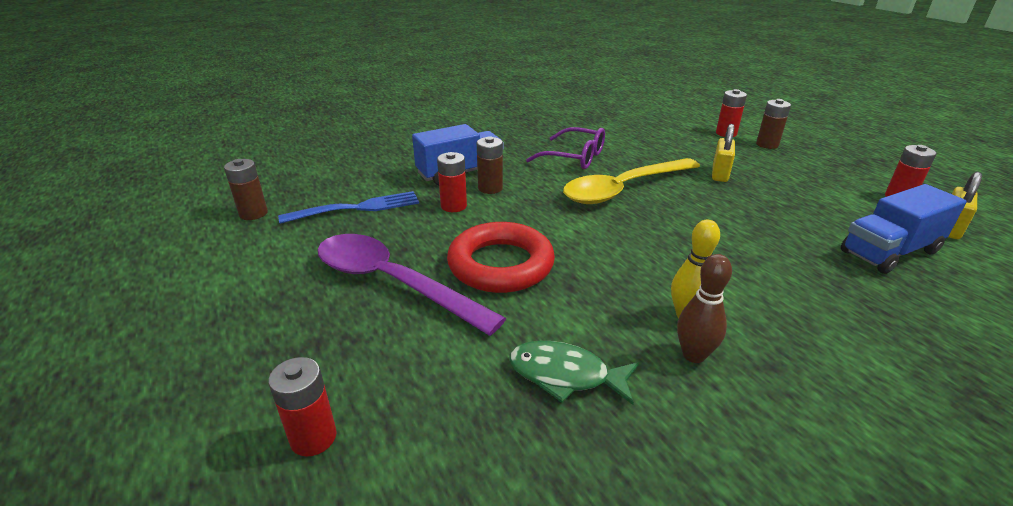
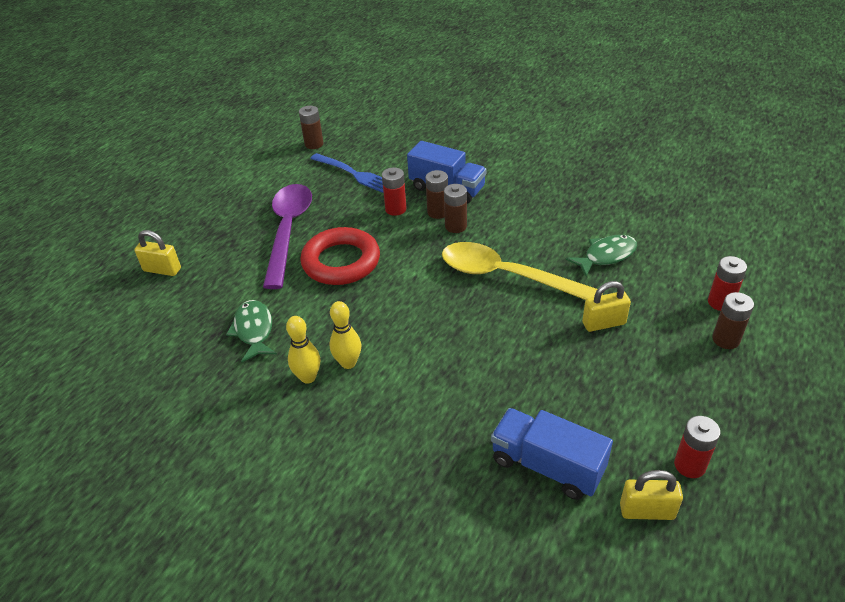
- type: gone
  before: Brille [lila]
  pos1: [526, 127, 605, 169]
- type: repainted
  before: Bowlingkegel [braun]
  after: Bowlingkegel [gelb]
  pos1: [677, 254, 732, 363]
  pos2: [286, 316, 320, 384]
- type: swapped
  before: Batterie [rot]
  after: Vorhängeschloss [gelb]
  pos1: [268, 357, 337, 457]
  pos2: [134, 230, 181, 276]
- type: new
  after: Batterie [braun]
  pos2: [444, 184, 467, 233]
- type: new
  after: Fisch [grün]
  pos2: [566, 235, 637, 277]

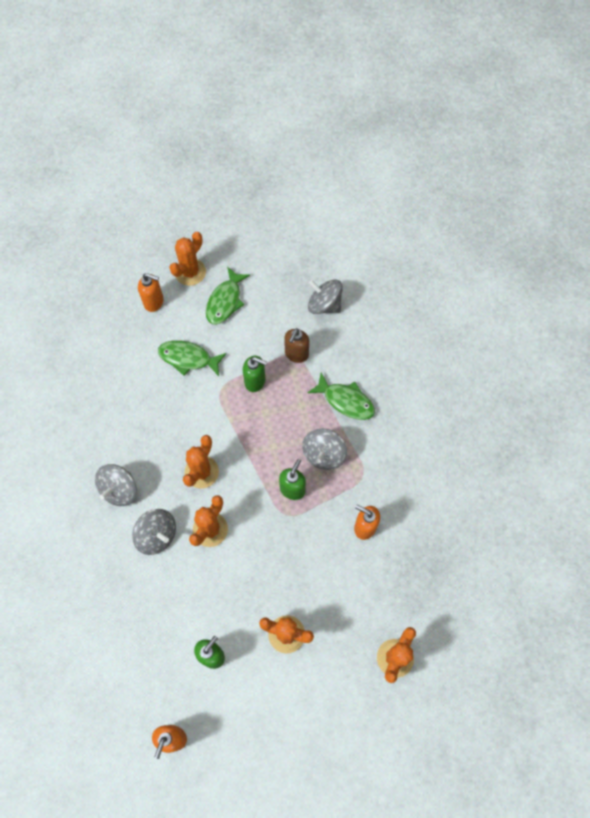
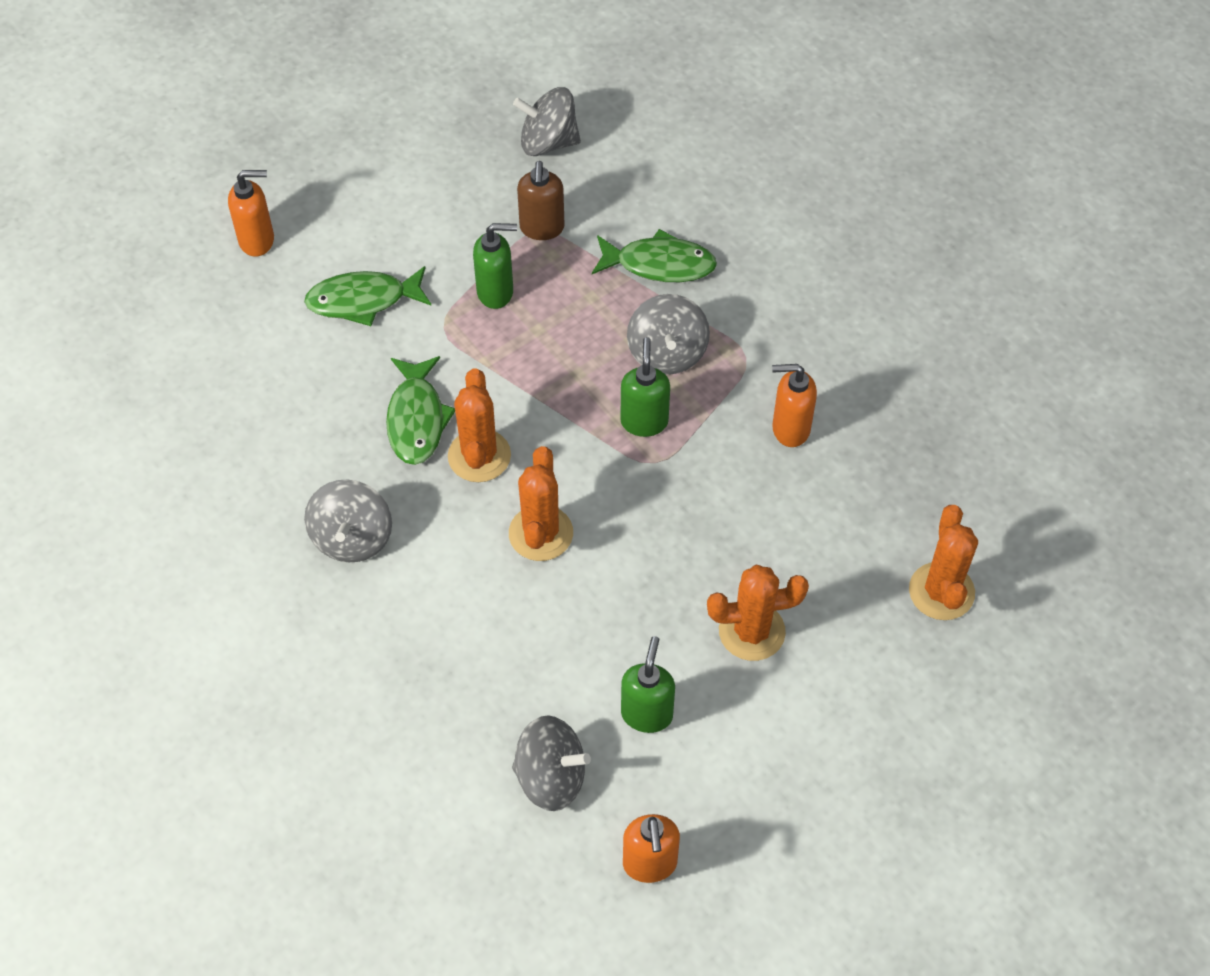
- type: gone
  before: Kaktus [orange]
  pos1: [169, 232, 206, 286]
- type: shifted
  before: Fisch [grün]
  pos1: [206, 267, 250, 325]
  pos2: [386, 356, 455, 465]
- type: shifted
  before: Kreisel [grau]
  pos1: [132, 509, 176, 555]
  pos2: [512, 715, 591, 811]

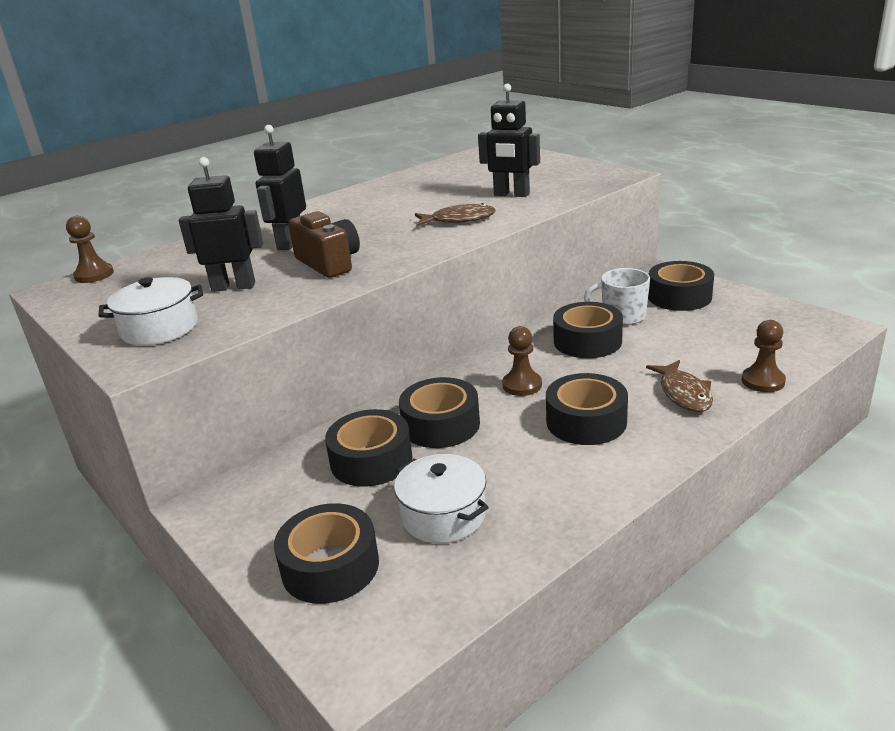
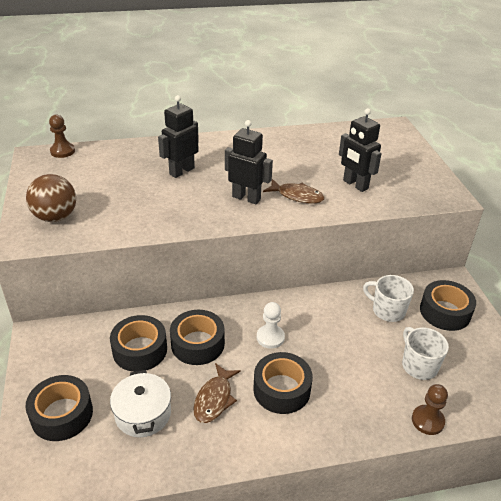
- type: shifted
  before: Roboter [schwarz]
  pos1: [179, 157, 263, 292]
  pos2: [225, 120, 273, 204]
- type: gone
  before: Kamera [braun]
  pos1: [288, 211, 360, 278]
- type: swapped
  before: Kochtopf [weiß]
  after: Ball [braun]
  pos1: [98, 277, 203, 346]
  pos2: [26, 174, 76, 222]
- type: gone
  before: Klebeband [schwarz]
  pos1: [553, 302, 623, 358]
- type: repainted
  before: Bauer [braun]
  after: Bauer [weiß]
  pos1: [502, 326, 542, 396]
  pos2: [257, 302, 285, 349]
- type: shifted
  before: Fisch [braun]
  pos1: [646, 360, 713, 412]
  pos2: [193, 363, 241, 423]
- type: new
  after: Tasse [weiß]
  pos2: [402, 327, 449, 380]

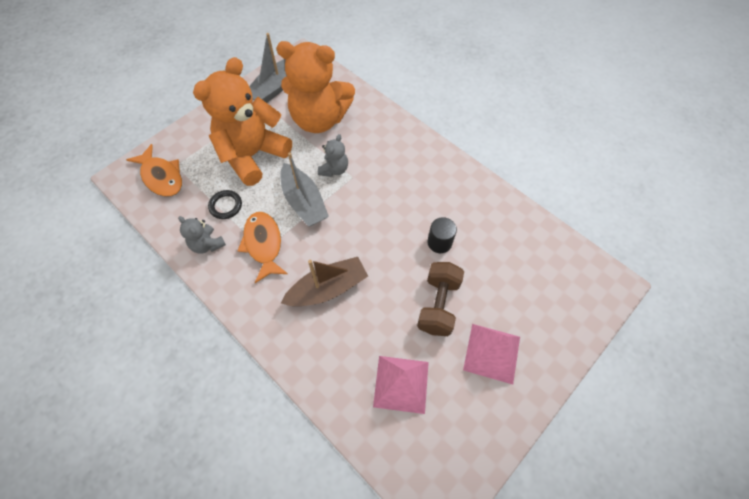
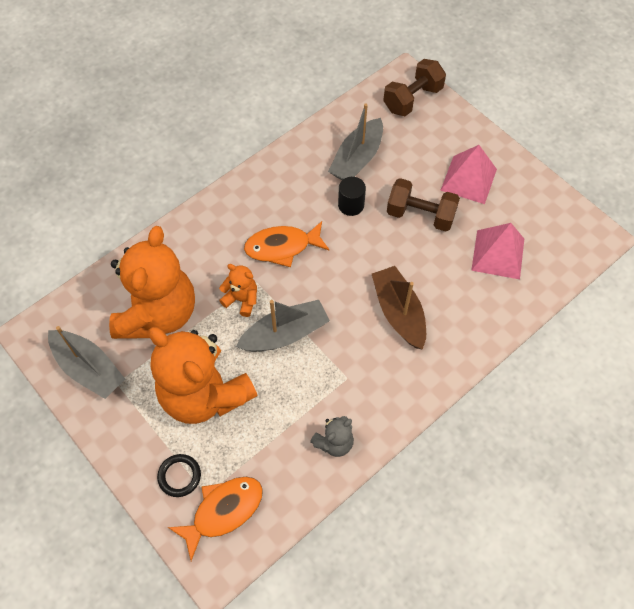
- type: repainted
  before: Teddybär [grau]
  after: Teddybär [orange]
  pos1: [318, 134, 348, 177]
  pos2: [219, 264, 257, 317]
- type: shifted
  before: Ring [schwarz]
  pos1: [208, 190, 242, 219]
  pos2: [157, 454, 201, 497]
- type: shifted
  before: Fisch [orange]
  pos1: [238, 212, 288, 283]
  pos2: [244, 221, 330, 267]
- type: new
  after: Hantel [braun]
  pos2: [383, 59, 446, 116]
- type: new
  after: Boot [grau]
  pos2: [328, 103, 383, 180]

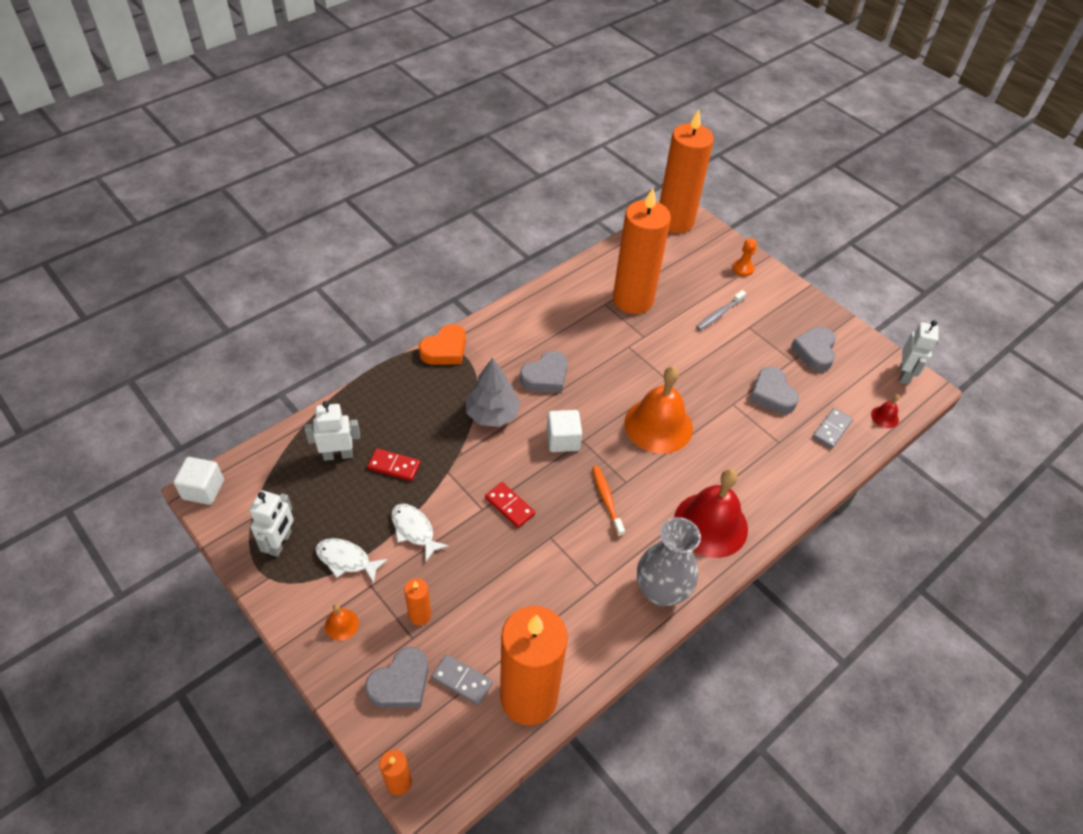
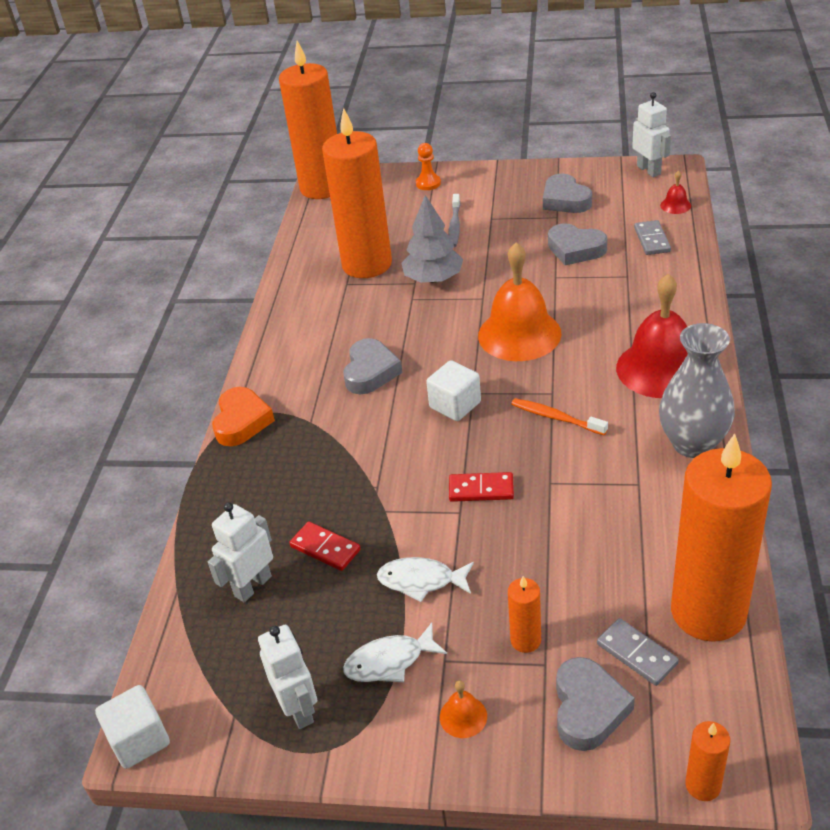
- type: shifted
  before: Baum [grau]
  pos1: [466, 357, 521, 427]
  pos2: [402, 195, 463, 283]
- type: rotated
  before: Dominostein [rot]
  pos1: [367, 448, 420, 481]
  pos2: [289, 522, 360, 571]
  turn: 60
- type: rotated
  before: Dominostein [grau]
  pos1: [432, 654, 493, 705]
  pos2: [597, 618, 679, 686]
  turn: 60

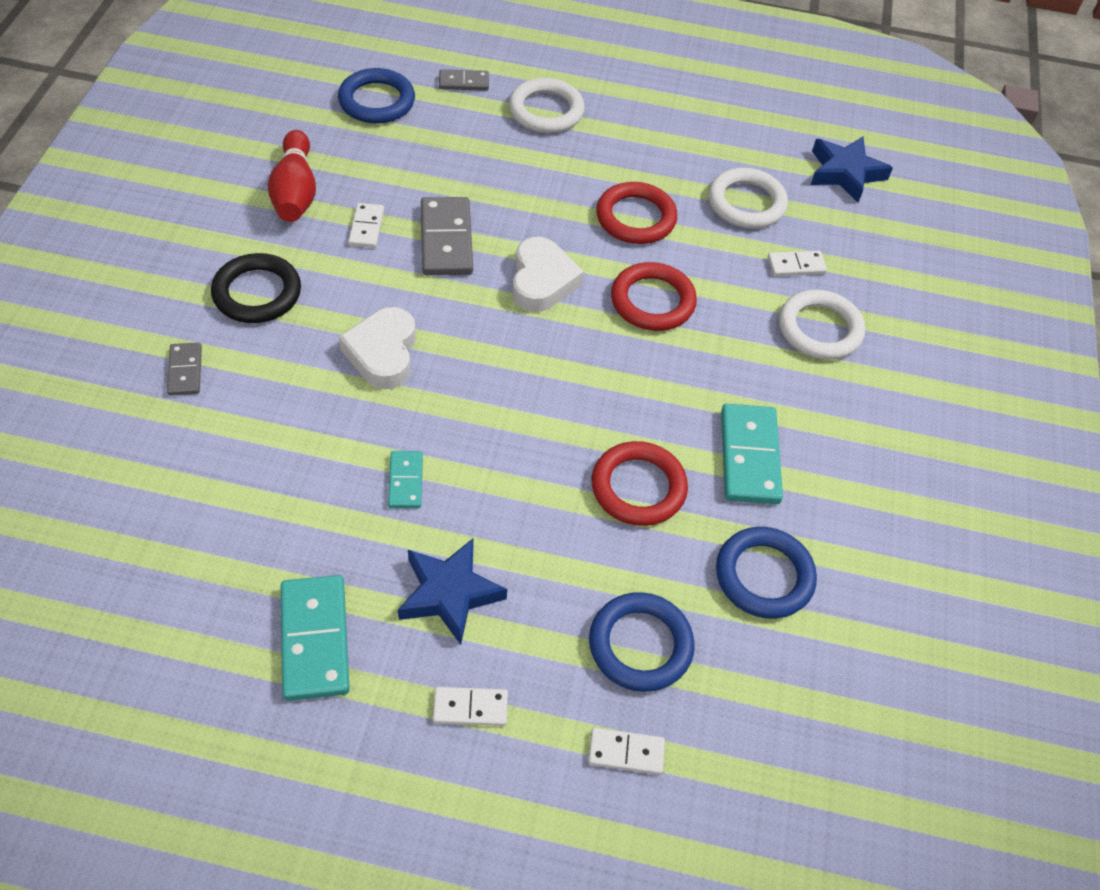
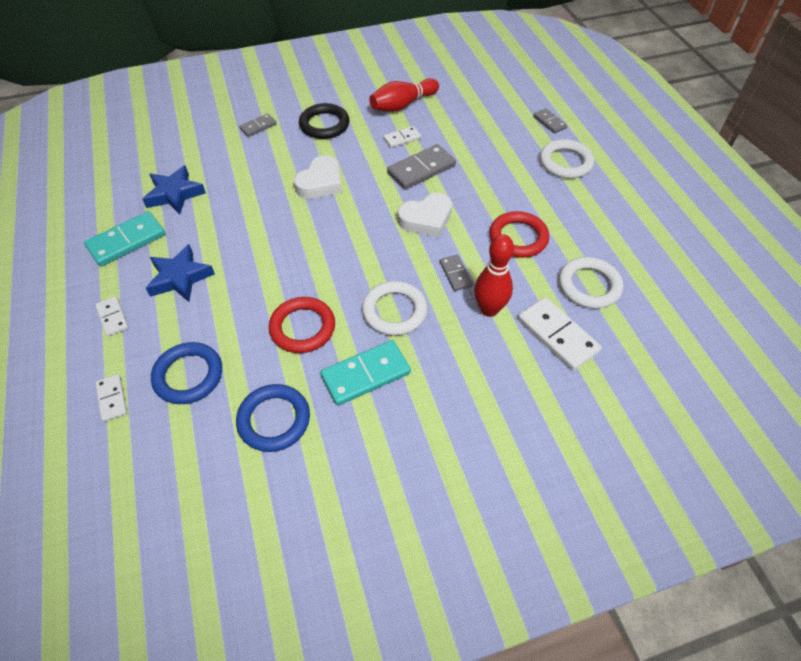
- type: gone
  before: Ring [blau]
  pos1: [338, 68, 415, 124]
- type: shifted
  before: Stern [blau]
  pos1: [811, 136, 893, 203]
  pos2: [143, 165, 206, 214]
- type: scaled
  before: Dominostein [weiß]
  pos1: [768, 251, 827, 276]
  pos2: [518, 297, 602, 371]
  scale: 1.78
- type: swapped
  before: Ring [rot]
  after: Dominostein [grau]
  pos1: [611, 262, 697, 331]
  pos2: [440, 255, 473, 291]
- type: shifted
  before: Ring [weiß]
  pos1: [779, 290, 865, 360]
  pos2: [362, 281, 427, 336]
- type: rotated
  before: Herz [weiß]
  pos1: [339, 307, 416, 389]
  pos2: [294, 155, 342, 199]
  turn: 150
- type: gone
  before: Dominostein [türkis]
  pos1: [388, 451, 423, 508]
- type: new
  after: Bowlingkegel [rot]
  pos2: [474, 234, 514, 317]

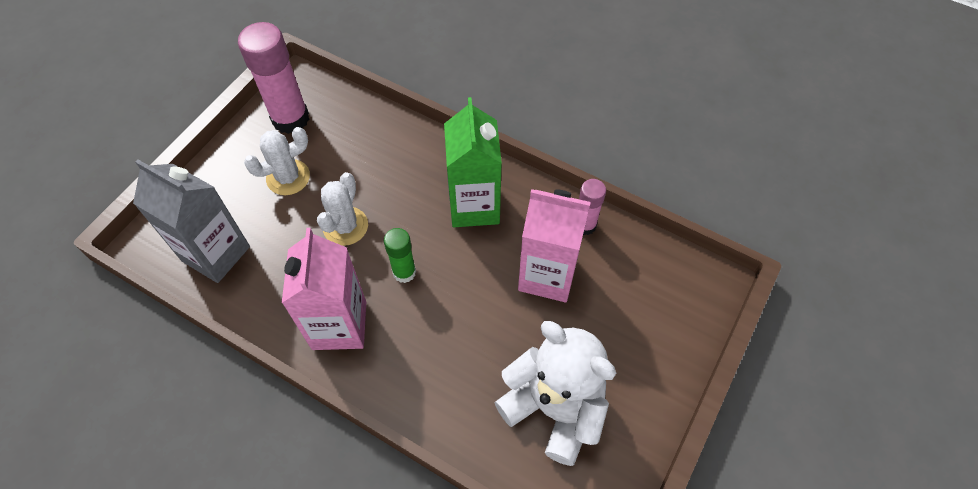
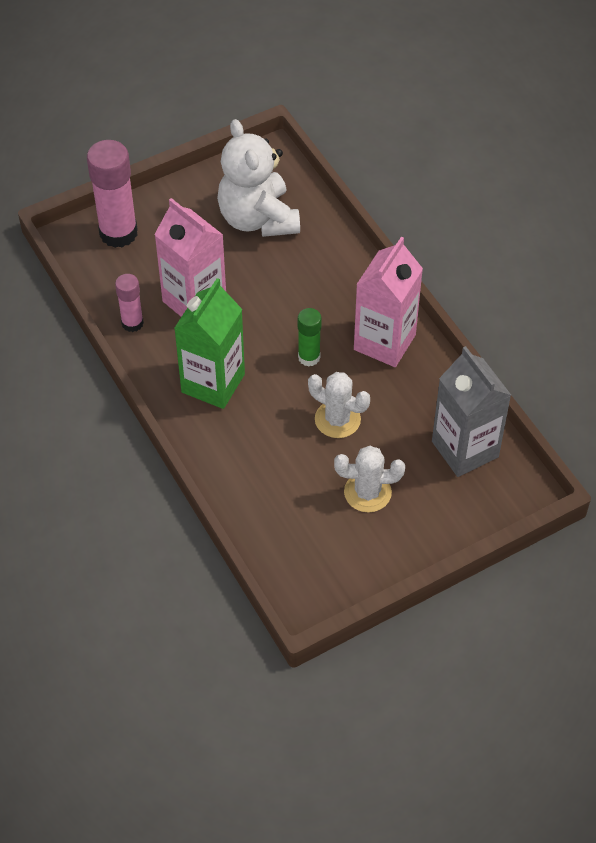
- type: shifted
  before: Klebestift [rosa]
  pos1: [238, 22, 309, 134]
  pos2: [87, 140, 138, 248]
- type: rotated
  before: Kaktus [weiß]
  pos1: [317, 172, 368, 246]
  pos2: [308, 372, 370, 438]
  turn: 75

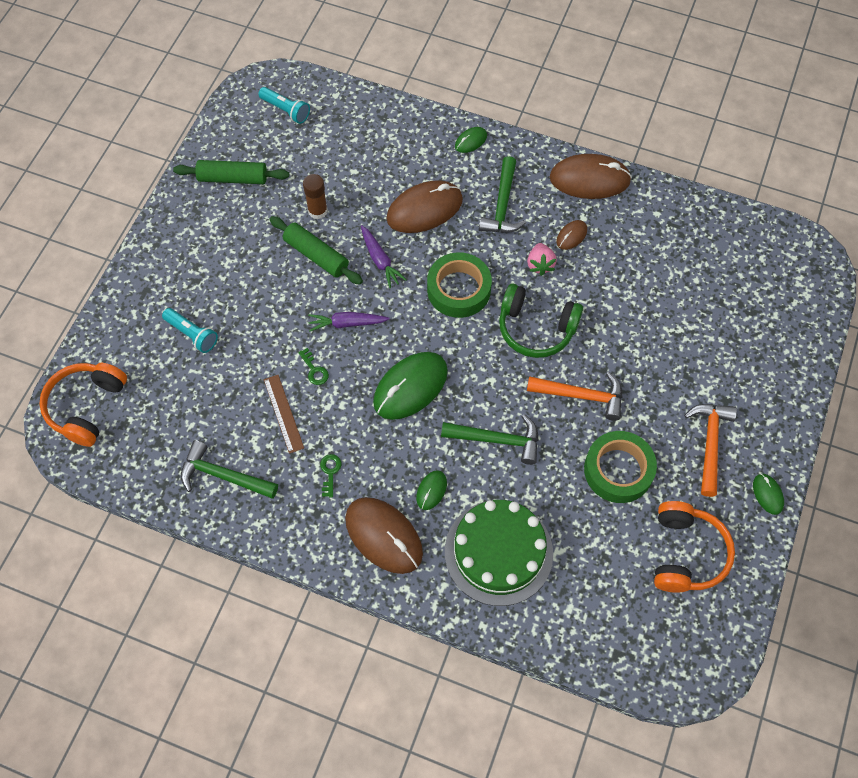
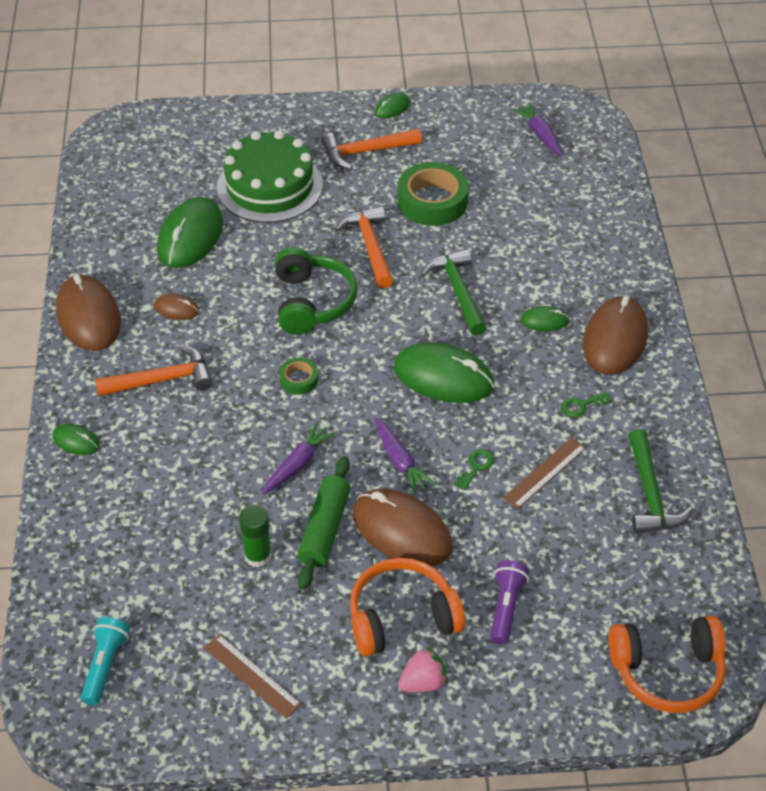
- type: repainted
  before: Hammer [grün]
  after: Hammer [orange]
  pos1: [479, 156, 526, 233]
  pos2: [95, 344, 212, 397]
- type: swapped
  before: Nudelholz [grün]
  after: Lineal [braun]
  pos1: [173, 160, 289, 184]
  pos2: [204, 634, 301, 719]
- type: repainted
  before: Klebestift [braun]
  after: Klebestift [grün]
  pos1: [303, 174, 328, 219]
  pos2: [239, 505, 272, 568]
- type: shifted
  before: Computermaus [braun]
  pos1: [386, 180, 463, 233]
  pos2: [353, 489, 452, 566]
- type: shifted
  before: Erdbeere [rosa]
  pos1: [527, 243, 557, 276]
  pos2: [398, 647, 448, 692]
- type: scaled
  before: Klebeband [grün]
  pos1: [427, 252, 492, 318]
  pos2: [279, 358, 318, 395]
  scale: 0.5
- type: repainted
  before: Taschenlampe [türkis]
  after: Taschenlampe [lila]
  pos1: [162, 308, 218, 353]
  pos2: [490, 560, 529, 645]
- type: shifted
  before: Kuchen [grün]
  pos1: [445, 500, 553, 606]
  pos2: [217, 130, 323, 223]
- type: shifted
  before: Kopfhörer [orange]
  pos1: [654, 501, 735, 593]
  pos2: [350, 558, 465, 657]
- type: new
  after: Karotte [lila]
  pos2: [512, 103, 563, 156]
- type: new
  after: Computermaus [grün]
  pos2: [157, 197, 223, 268]

